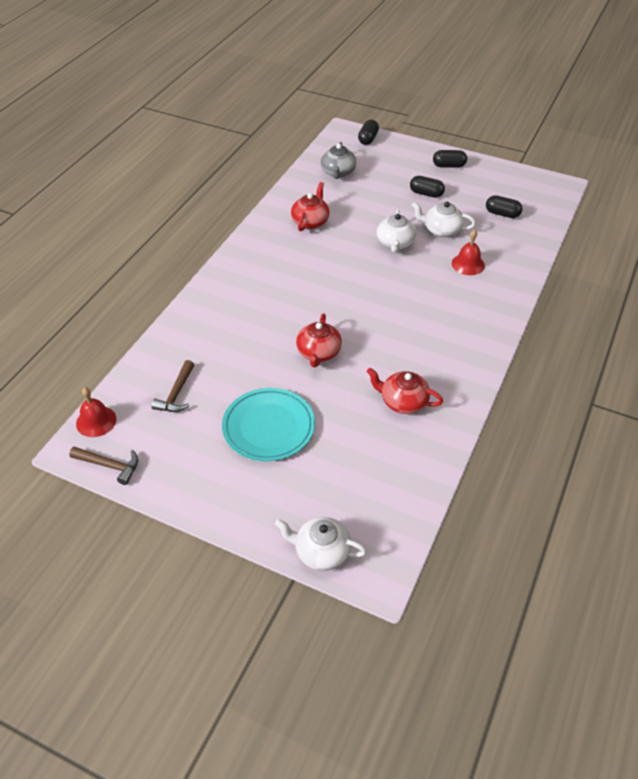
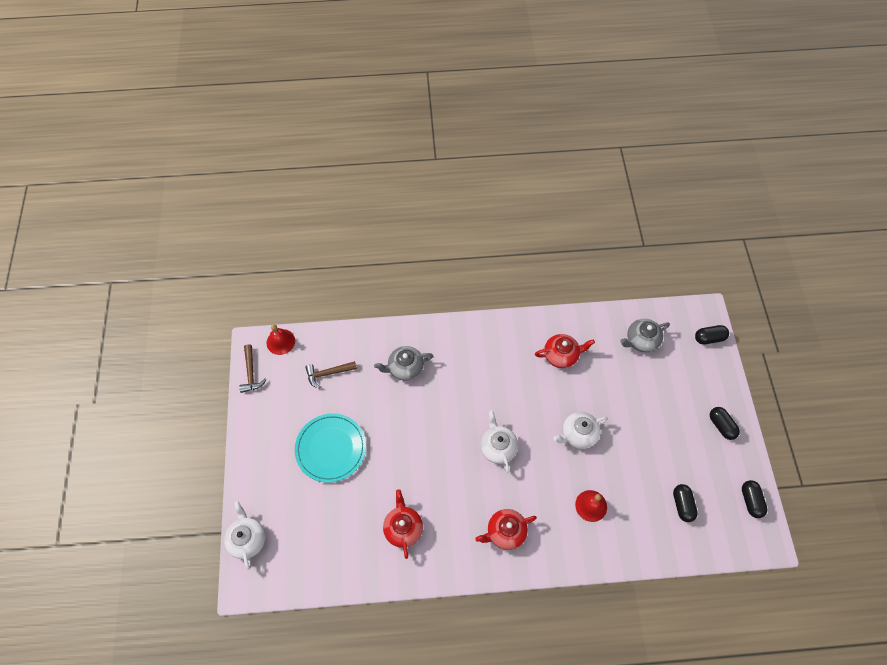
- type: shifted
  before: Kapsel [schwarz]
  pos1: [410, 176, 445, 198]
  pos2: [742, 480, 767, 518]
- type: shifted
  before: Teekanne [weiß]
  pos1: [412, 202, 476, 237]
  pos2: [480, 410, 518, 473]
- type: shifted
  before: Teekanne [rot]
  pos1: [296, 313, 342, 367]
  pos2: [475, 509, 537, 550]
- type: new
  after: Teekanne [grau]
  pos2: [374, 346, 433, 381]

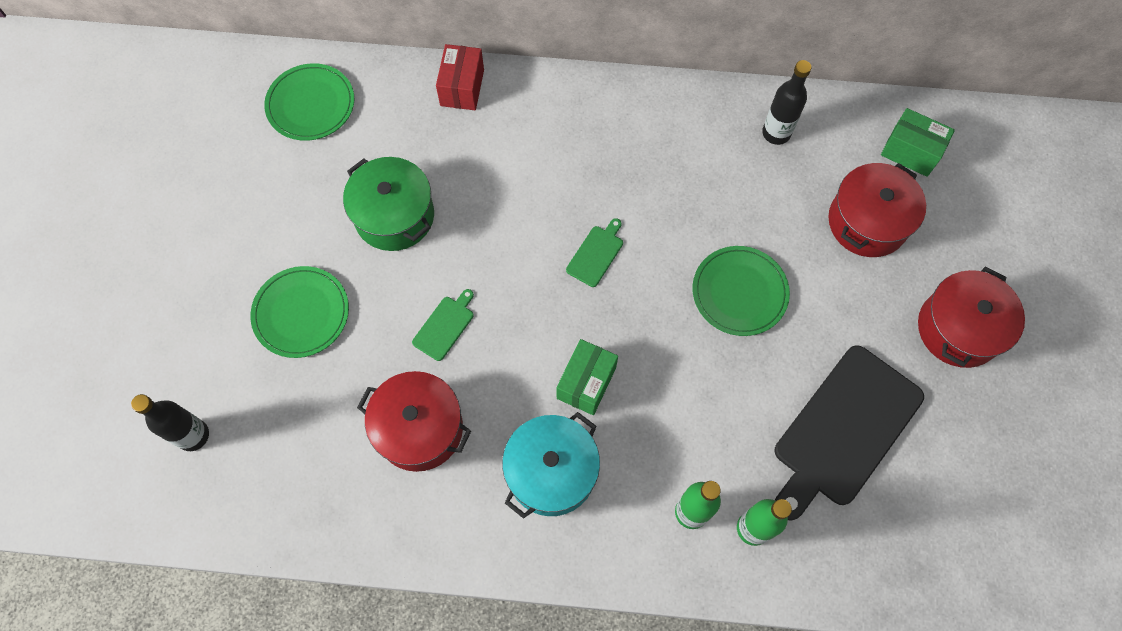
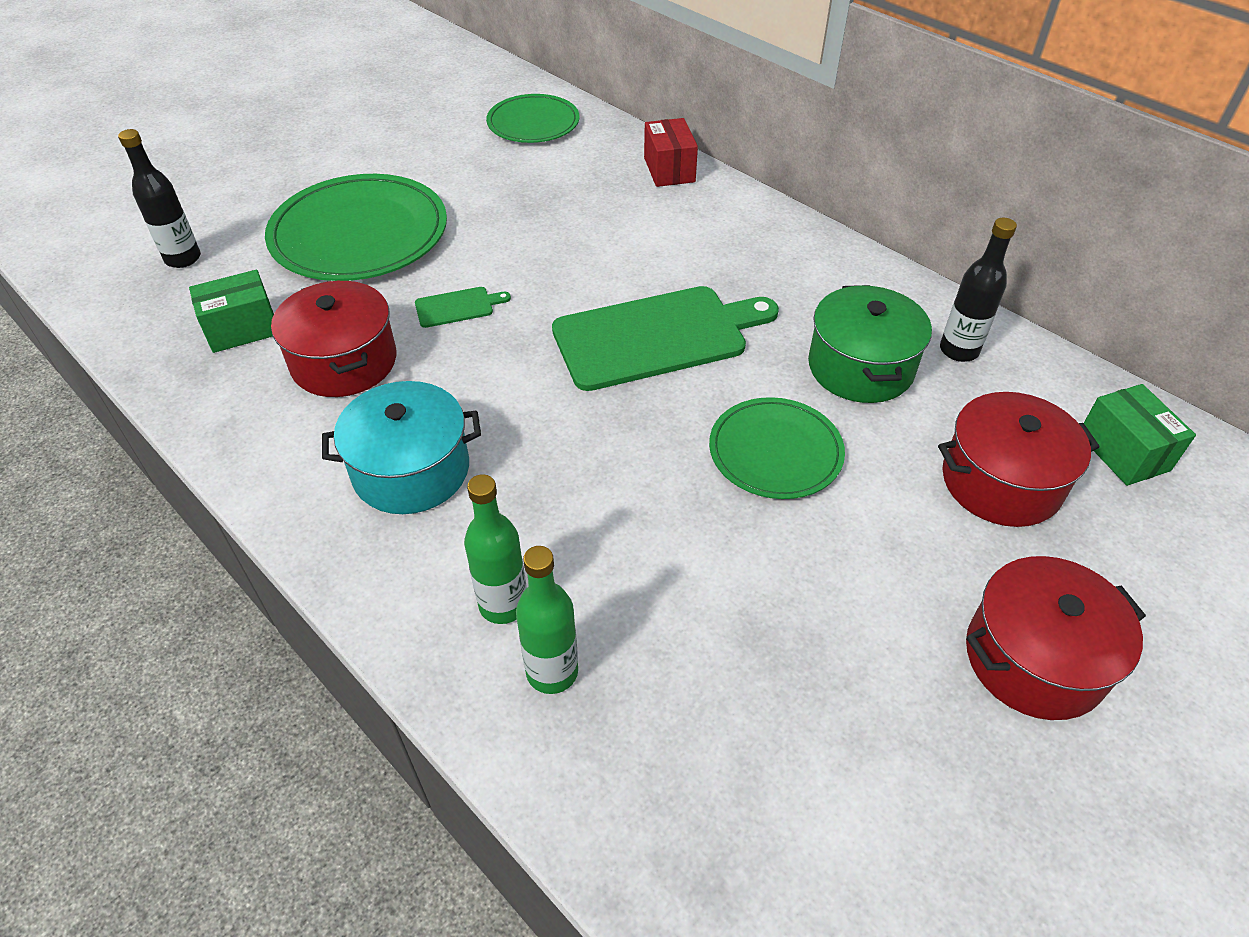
- type: rotated
  before: Schachtel [rot]
  pos1: [436, 44, 484, 110]
  pos2: [644, 118, 698, 187]
  turn: -60
- type: shifted
  before: Kochtopf [grün]
  pos1: [343, 157, 434, 251]
  pos2: [808, 285, 932, 403]
- type: scaled
  before: Schneidebrett [grün]
  pos1: [566, 218, 623, 287]
  pos2: [552, 286, 779, 391]
  scale: 2.35
- type: scaled
  before: Teller [grün]
  pos1: [250, 266, 349, 358]
  pos2: [265, 174, 447, 281]
  scale: 1.66
- type: shifted
  before: Schachtel [grün]
  pos1: [556, 339, 618, 415]
  pos2: [189, 270, 274, 353]
- type: gone
  before: Schneidebrett [schwarz]
  pos1: [775, 345, 924, 521]

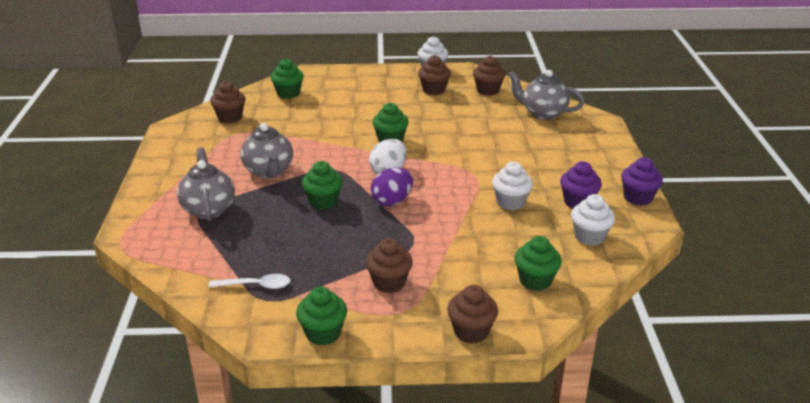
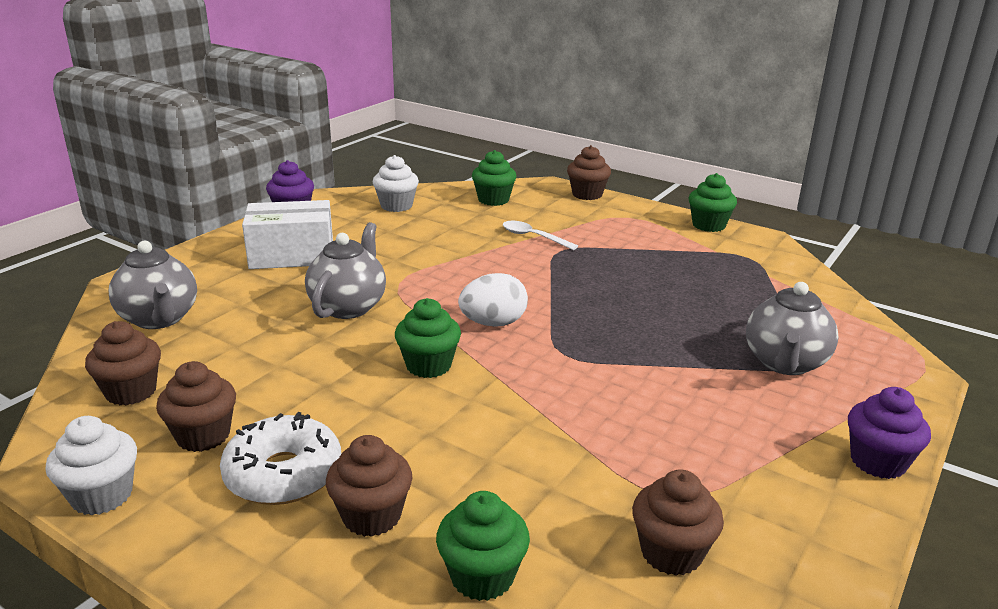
- type: shifted
  before: Teekanne [grau]
  pos1: [240, 123, 293, 178]
  pos2: [305, 222, 386, 319]
- type: gone
  before: Muffin [grün]
  pos1: [302, 161, 343, 210]
- type: shifted
  before: Muffin [lila]
  pos1: [560, 161, 602, 209]
  pos2: [848, 387, 931, 479]
- type: gone
  before: Muffin [weiß]
  pos1: [492, 162, 533, 210]
- type: gone
  before: Ei [lila]
  pos1: [370, 168, 413, 206]
- type: shifted
  before: Muffin [braun]
  pos1: [366, 238, 413, 293]
  pos2: [326, 435, 413, 537]
- type: shifted
  before: Löffel [weiß]
  pos1: [209, 274, 290, 289]
  pos2: [503, 221, 578, 250]
- type: new
  after: Schachtel [weiß]
  pos2: [242, 200, 333, 269]
- type: new
  after: Donut [weiß]
  pos2: [220, 412, 341, 505]

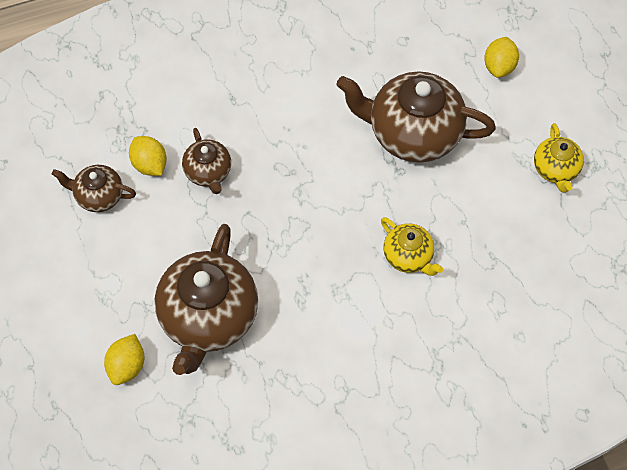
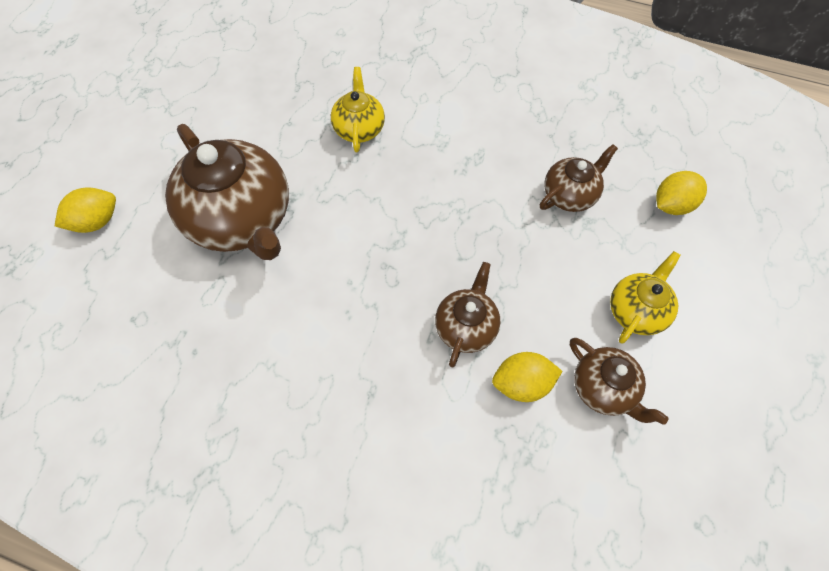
- type: shifted
  before: Teekanne [gelb]
  pos1: [534, 123, 584, 193]
  pos2: [610, 251, 681, 344]
- type: rotated
  before: Zitrone [gelb]
  pos1: [129, 136, 167, 176]
  pos2: [492, 352, 562, 402]
  turn: 75
- type: scaled
  before: Teekanne [braun]
  pos1: [155, 224, 258, 375]
  pos2: [540, 144, 618, 212]
  scale: 0.51

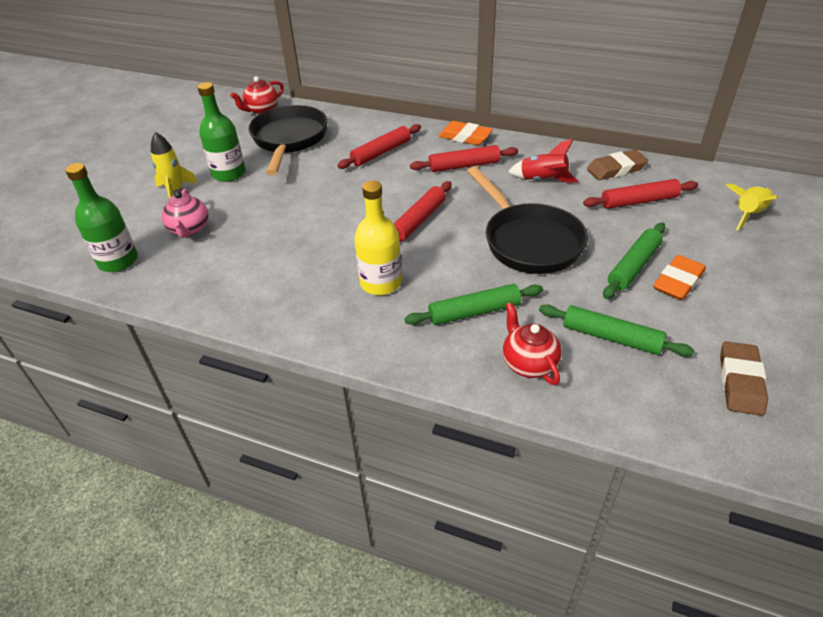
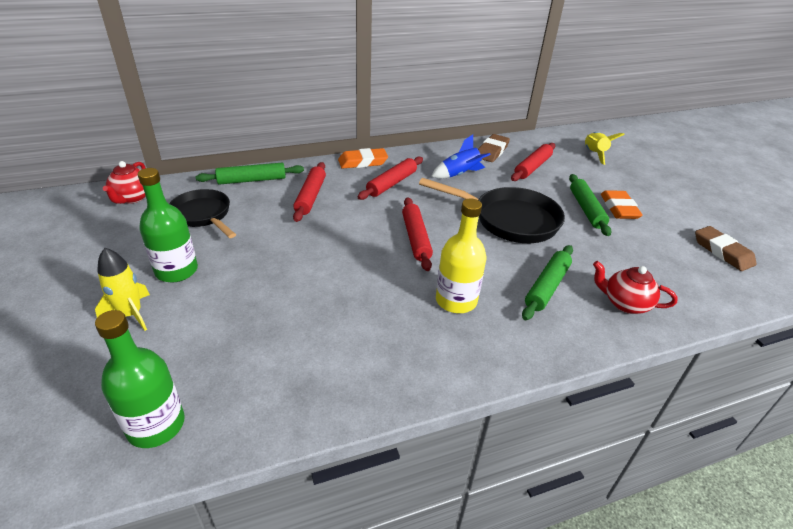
- type: scaled
  before: Pfanne [schwarz]
  pos1: [248, 105, 328, 175]
  pos2: [169, 189, 236, 238]
  scale: 0.66
- type: repainted
  before: Rakete [rot]
  after: Rakete [blau]
  pos1: [508, 139, 578, 183]
  pos2: [431, 135, 491, 179]
- type: gone
  before: Teekanne [rosa]
  pos1: [162, 189, 208, 238]
- type: shifted
  before: Nudelholz [grün]
  pos1: [539, 305, 695, 357]
  pos2: [196, 163, 304, 185]

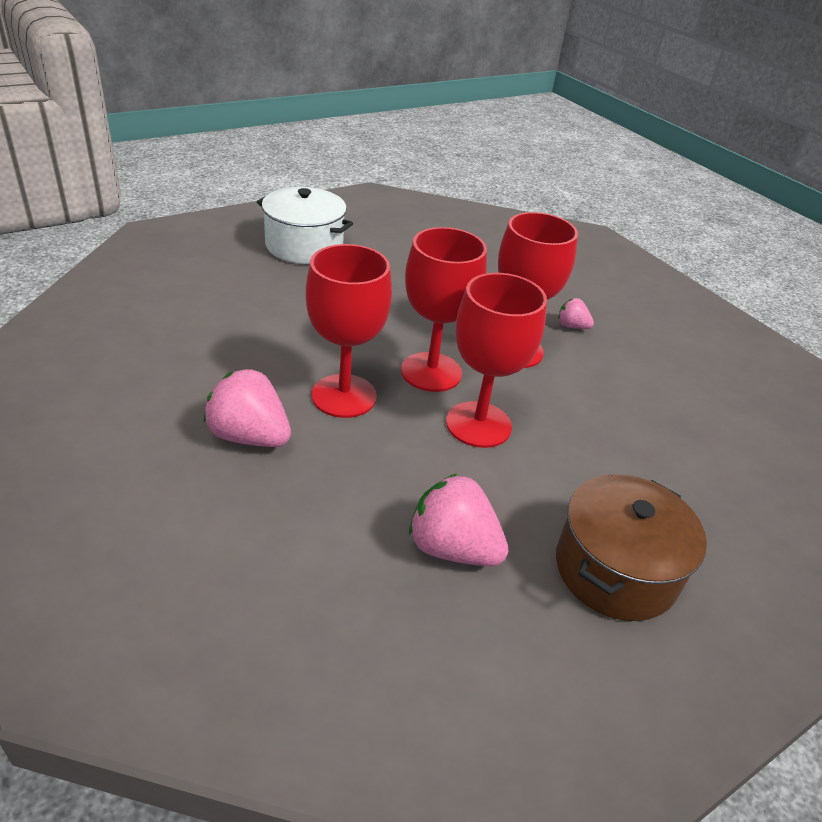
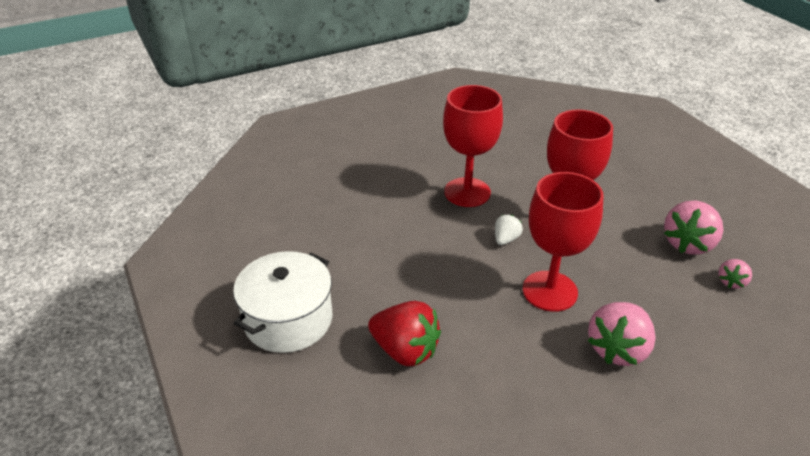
- type: swapped
  before: Kelch [rot]
  after: Erdbeere [weiß]
  pos1: [401, 227, 487, 392]
  pos2: [495, 215, 523, 245]
- type: shifted
  before: Erdbeere [rosa]
  pos1: [558, 298, 594, 329]
  pos2: [718, 259, 752, 289]
- type: gone
  before: Kochtopf [braun]
  pos1: [556, 474, 707, 621]
- type: new
  after: Erdbeere [rot]
  pos2: [368, 301, 441, 366]

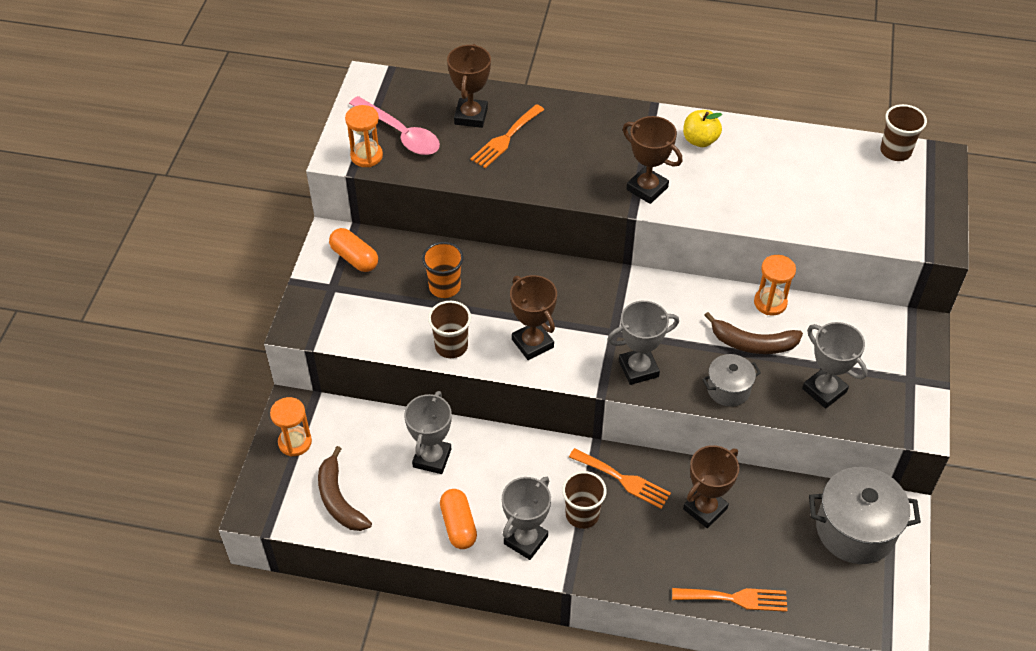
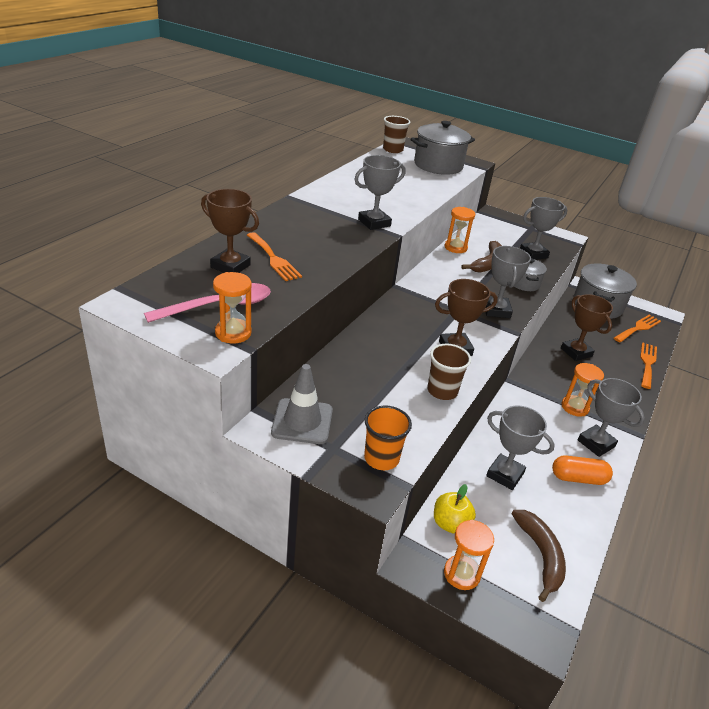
- type: shifted
  before: Apfel [gelb]
  pos1: [683, 110, 722, 147]
  pos2: [434, 484, 476, 534]
- type: repainted
  before: Pokal [braun]
  after: Pokal [grau]
  pos1: [623, 116, 682, 204]
  pos2: [354, 155, 405, 230]
- type: swapped
  before: Kapsel [orange]
  after: Leitkegel [grau]
  pos1: [329, 228, 378, 272]
  pos2: [271, 364, 333, 444]
- type: shifted
  before: Becher [orange]
  pos1: [422, 242, 464, 298]
  pos2: [364, 406, 412, 470]
- type: rotated
  before: Banane [braun]
  pos1: [318, 446, 372, 531]
  pos2: [512, 510, 566, 602]
  turn: -90
- type: shifted
  before: Gabel [orange]
  pos1: [569, 448, 671, 509]
  pos2: [614, 315, 661, 342]
- type: swapped
  before: Becher [braun]
  after: Sanduhr [orange]
  pos1: [562, 471, 607, 529]
  pos2: [562, 363, 604, 417]
- type: new
  after: Kochtopf [grau]
  pos2: [411, 121, 475, 175]

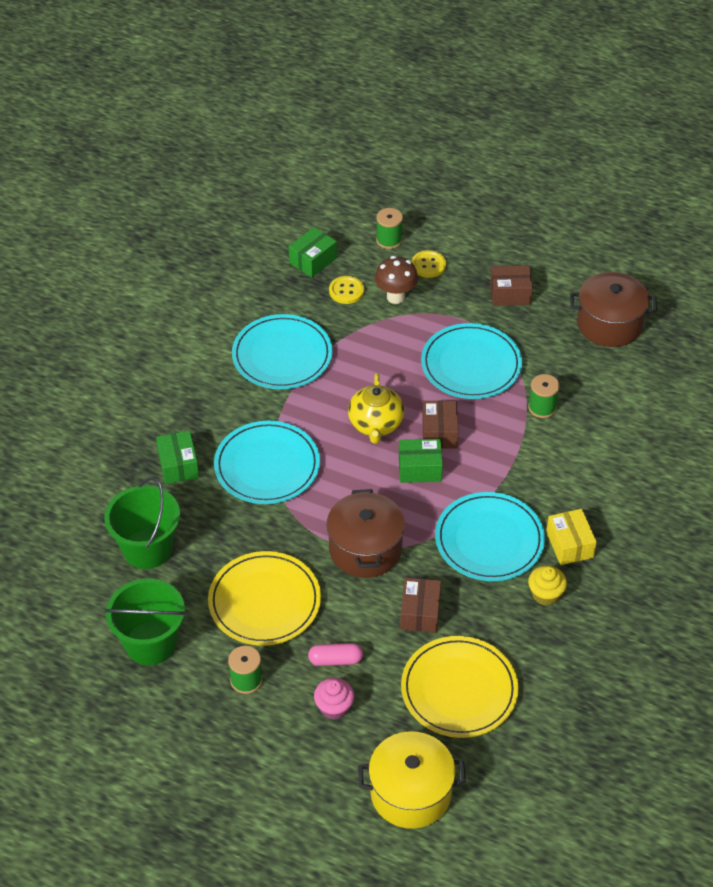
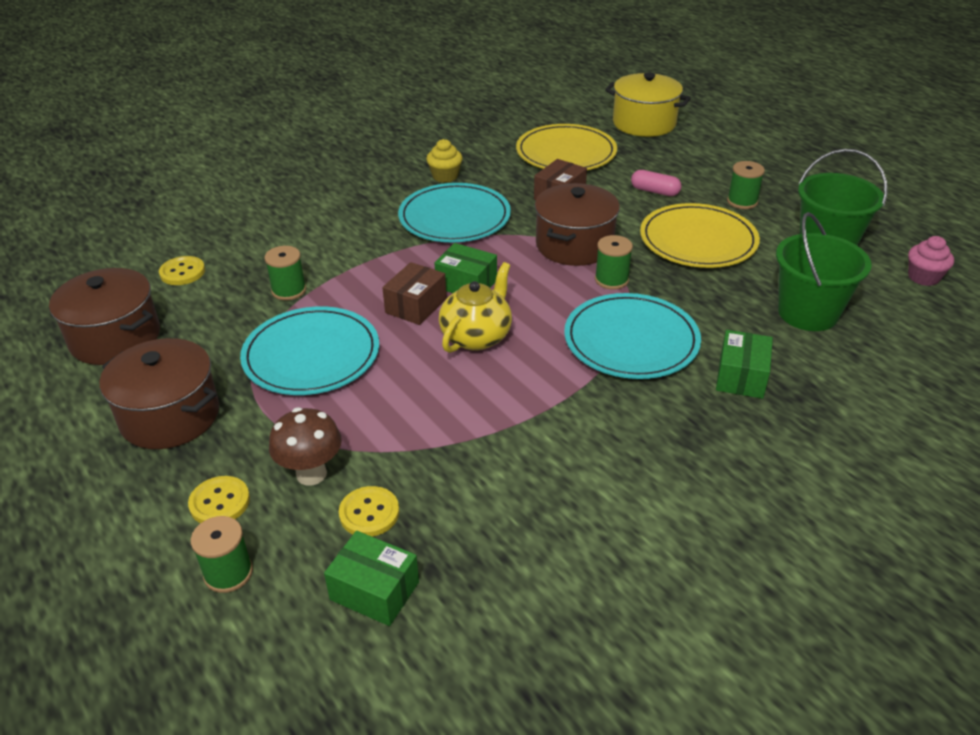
- type: rotated
  before: Schachtel [grün]
  pos1: [289, 227, 337, 278]
  pos2: [324, 531, 419, 626]
  turn: 45
- type: swapped
  before: Schachtel [braun]
  after: Kochtopf [braun]
  pos1: [490, 266, 533, 306]
  pos2: [99, 338, 219, 449]
- type: gone
  before: Teller [türkis]
  pos1: [232, 314, 332, 389]
- type: gone
  before: Schachtel [gelb]
  pos1: [546, 509, 597, 565]
- type: shifted
  before: Muffin [rosa]
  pos1: [314, 678, 354, 720]
  pos2: [908, 236, 954, 286]
- type: new
  after: Garnrolle [grün]
  pos2: [595, 235, 633, 290]
- type: new
  after: Knopf [gelb]
  pos2: [159, 256, 205, 285]

